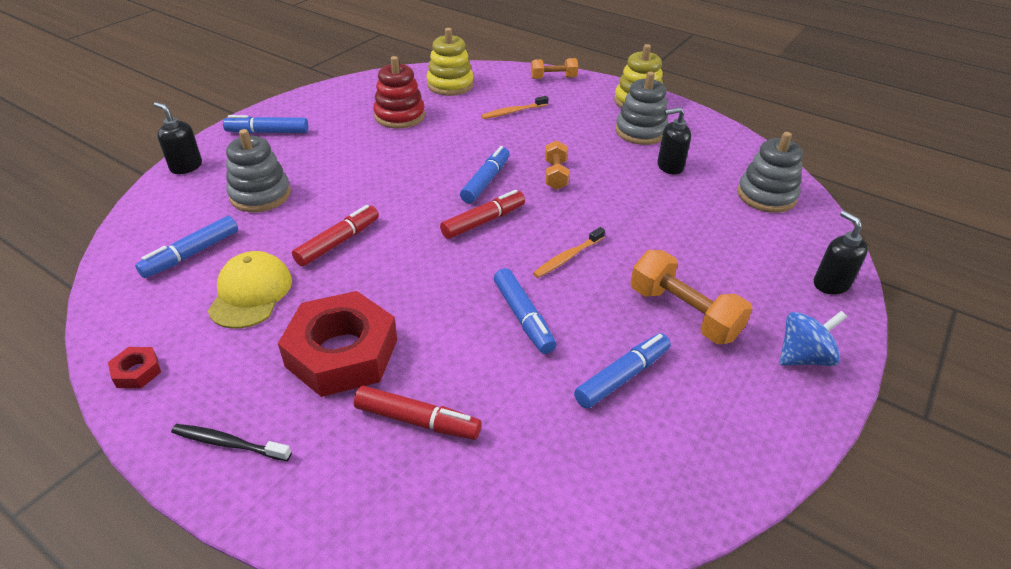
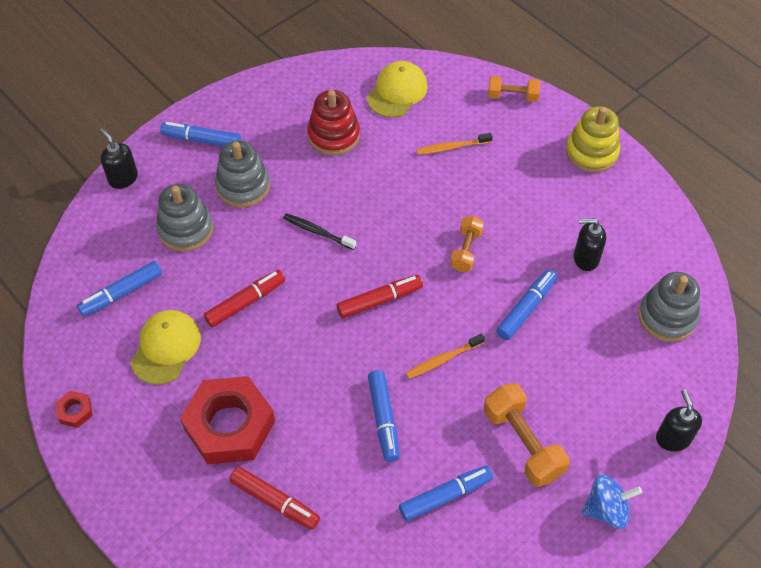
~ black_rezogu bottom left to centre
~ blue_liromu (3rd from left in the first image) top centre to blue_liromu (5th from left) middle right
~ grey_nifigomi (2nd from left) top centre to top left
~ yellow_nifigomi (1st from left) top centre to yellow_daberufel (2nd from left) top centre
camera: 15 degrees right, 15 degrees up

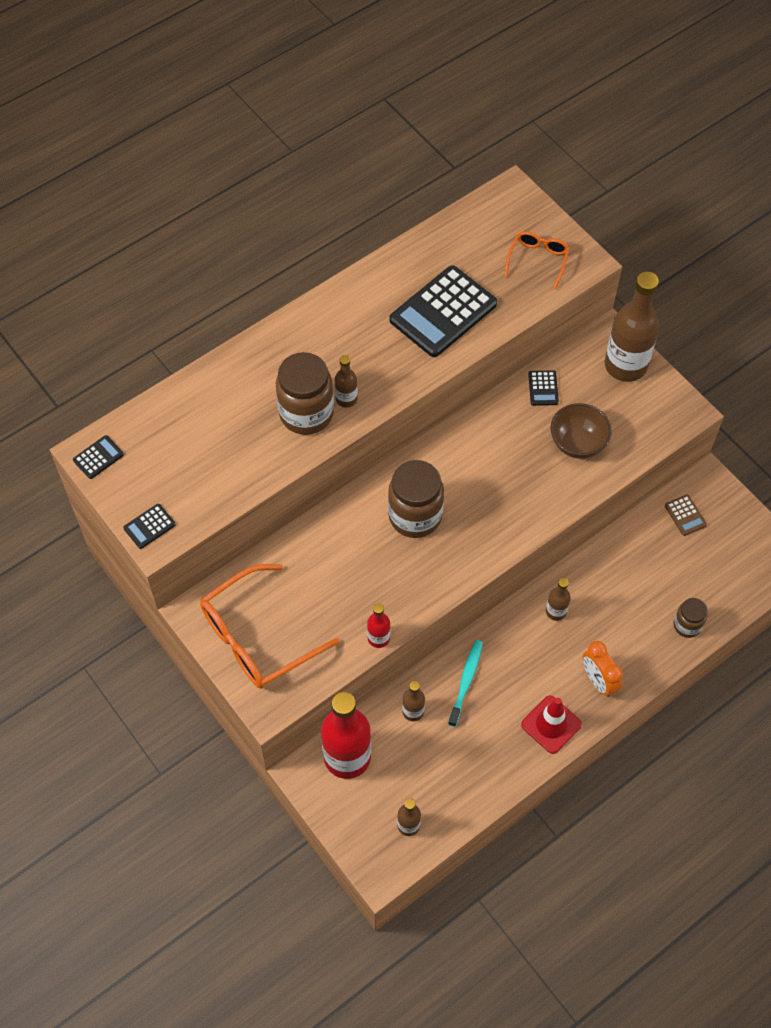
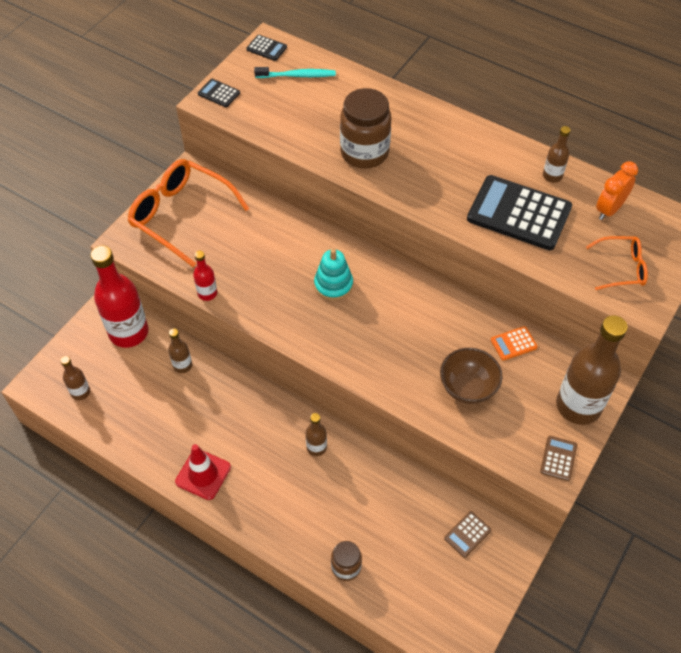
+ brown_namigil (2nd from left) bottom right
~ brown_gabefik (1st from left in the first image) centre to brown_gabefik (4th from left) top right
~ turquoise_rezogu centre to top centre
~ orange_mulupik middle right to top right
~ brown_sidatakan (2nd from left) centre to turquoise_nifigomi centre
~ black_namigil (4th from left) middle right to orange_namigil middle right
camera: 70 degrees right, 5 degrees down

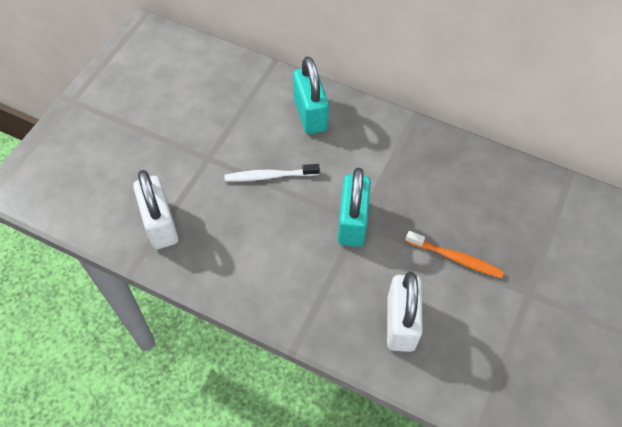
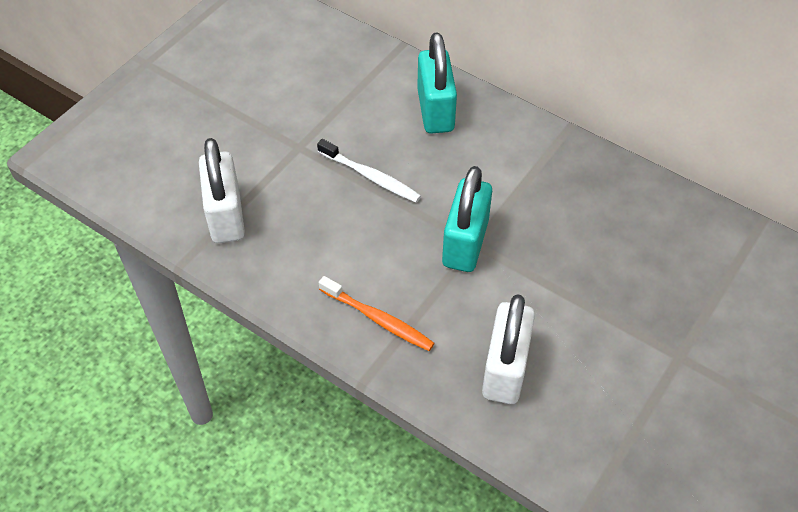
~ orange_rezogu middle right to centre
~ white_rezogu centre = centre 150 degrees counterclockwise
camera: 10 degrees right, 5 degrees down

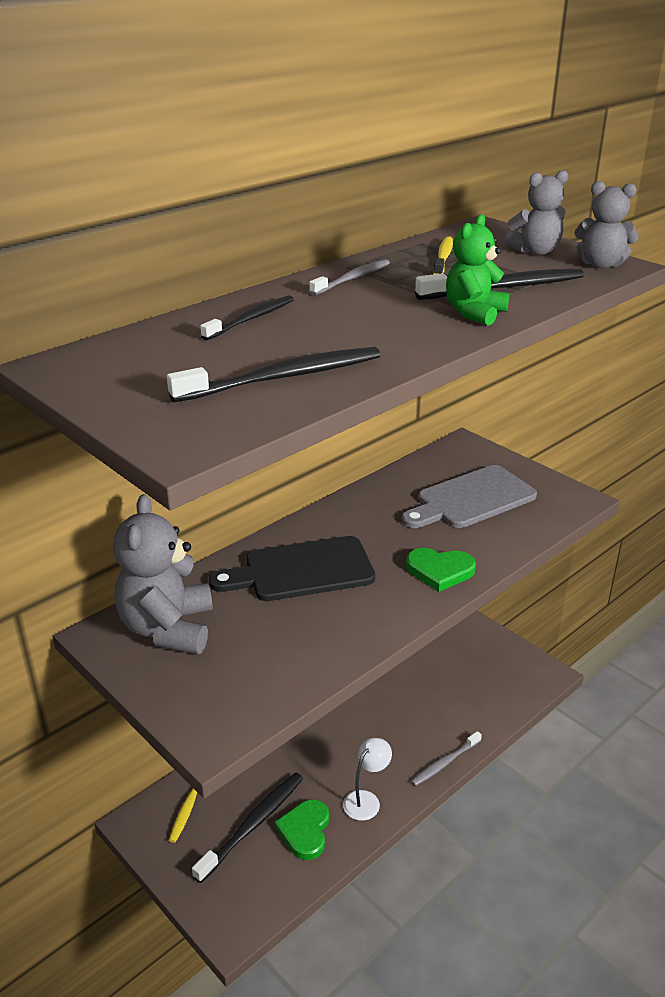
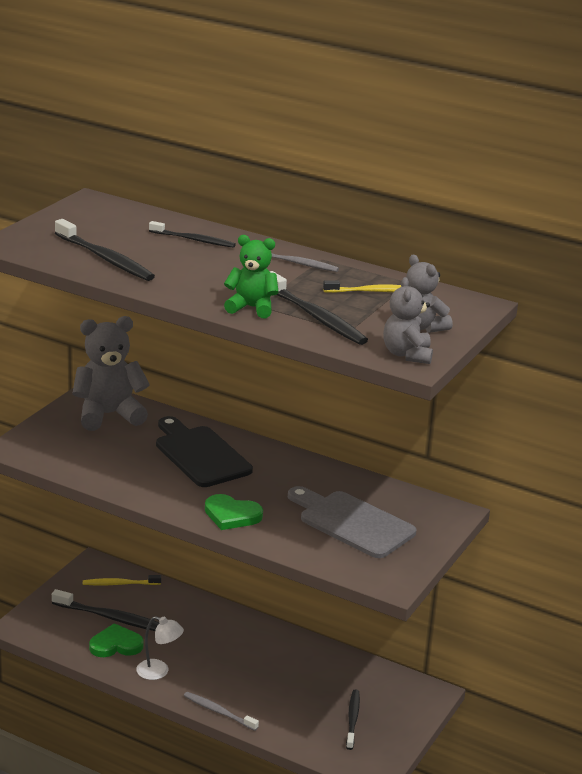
+ black_rezogu (5th from left) bottom centre
~ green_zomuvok (2nd from left) centre = centre 60 degrees counterclockwise
camera: 70 degrees right, 5 degrees down

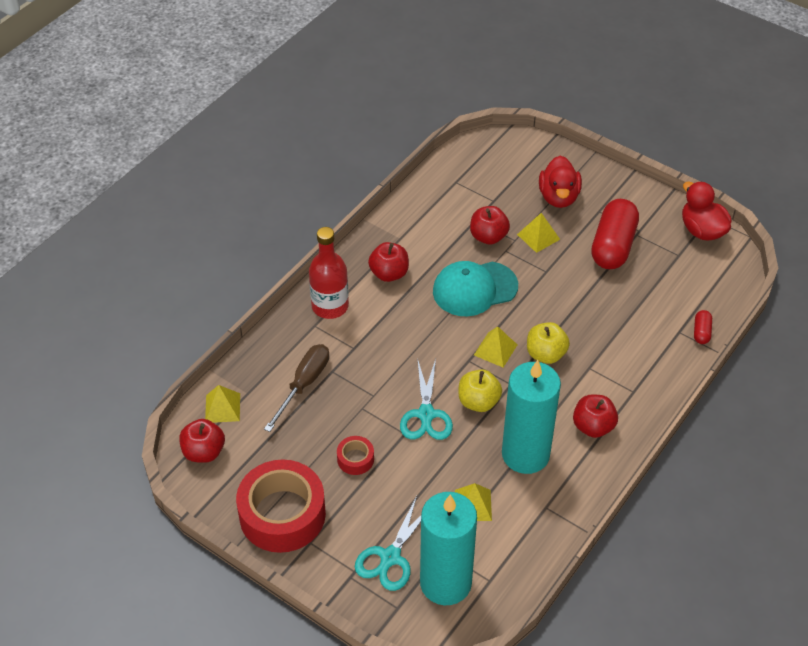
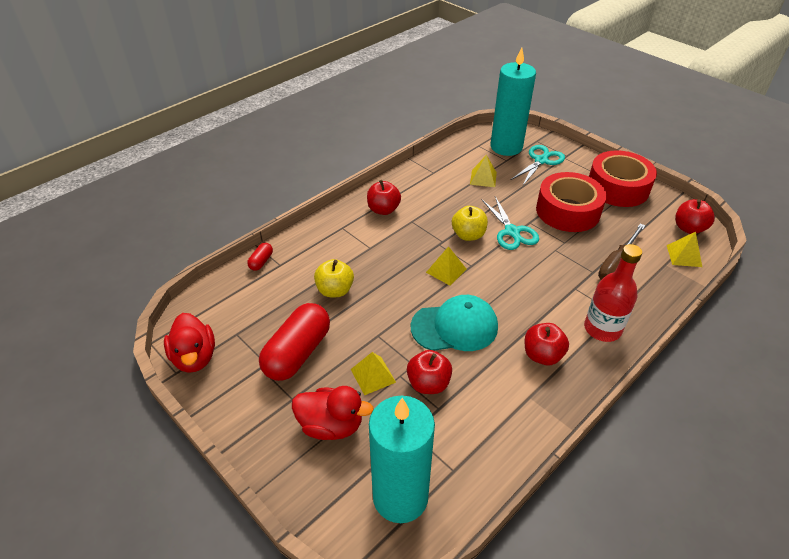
~ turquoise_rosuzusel (2nd from left in the first image) centre to turquoise_rosuzusel (1st from left) bottom centre
~ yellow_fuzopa (2nd from left in the first image) middle right to yellow_fuzopa (1st from left) centre
~ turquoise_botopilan (2nd from left in the first image) centre = centre 150 degrees clockwise
~ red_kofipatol (1st from left in the first image) top right = bottom centre 90 degrees clockwise
~ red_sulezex (2nd from left in the first image) bottom centre = middle right x2.26
camera: 170 degrees left, 5 degrees down

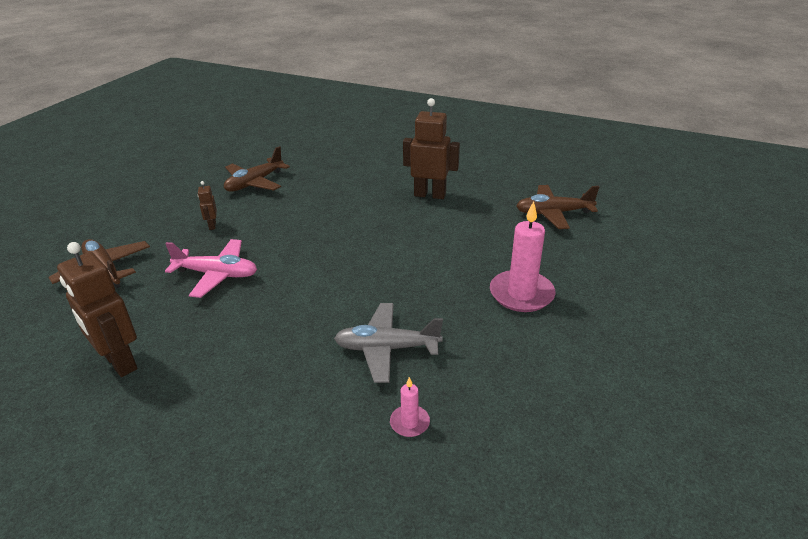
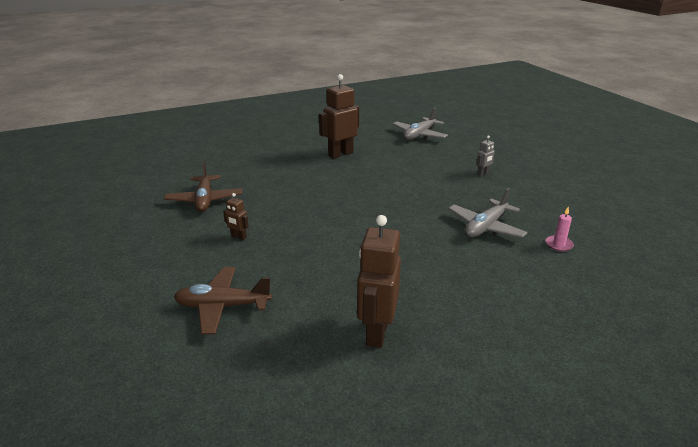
- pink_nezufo middle left
~ pink_rosuzusel (2nd from left) centre to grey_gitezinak middle right
~ brown_nezufo (3rd from left) middle right to grey_nezufo (1st from left) top centre
~ brown_gitezinak (1st from left in the first image) middle left = centre 105 degrees clockwise
camera: 50 degrees left, 5 degrees down

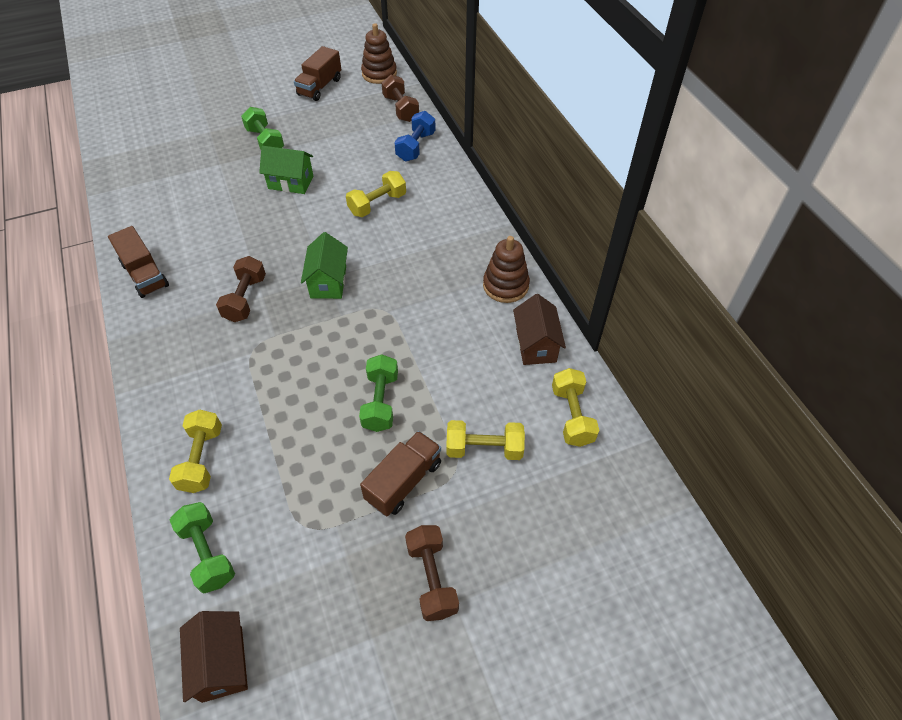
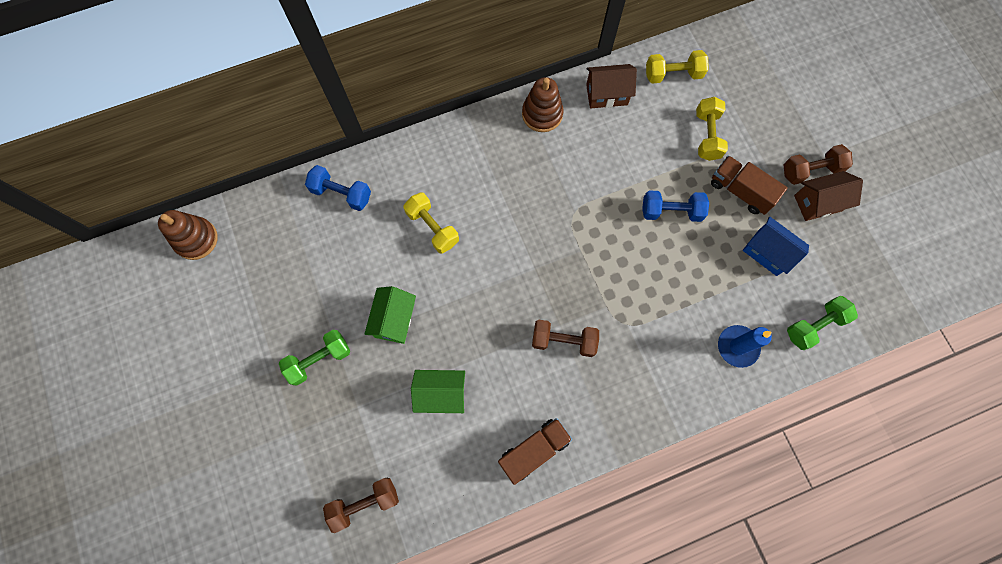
- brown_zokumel (2nd from left) top centre
+ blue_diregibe middle right
~ brown_diregibe (1st from left in the first image) bottom left to brown_diregibe (2nd from left) middle right
~ green_diregibe (2nd from left) centre to bottom centre
~ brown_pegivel (2nd from left in the first image) top centre to brown_pegivel (1st from left) bottom centre
~ yellow_pegivel (1st from left) middle left to blue_rosuzusel middle right
~ green_pegivel (3rd from left) centre to blue_pegivel (2nd from left) middle right
camera: 90 degrees left, 20 degrees up

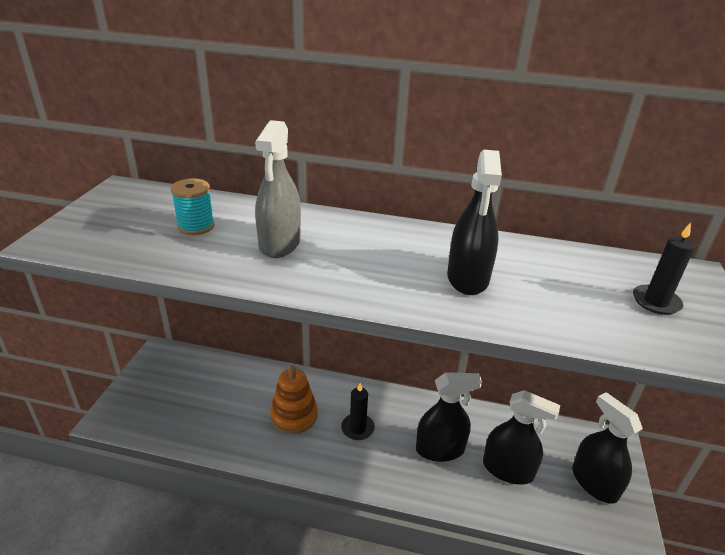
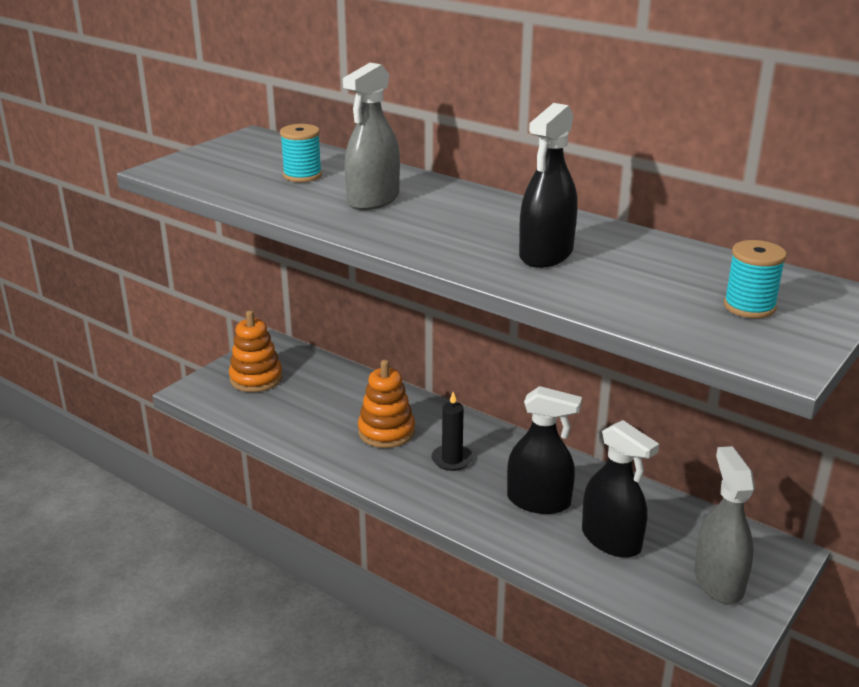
+ orange_nifigomi (1st from left) middle left
~ black_rosuzusel (2nd from left) middle right to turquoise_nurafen (2nd from left) middle right
~ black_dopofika (4th from left) bottom right to grey_dopofika (2nd from left) bottom right
camera: 25 degrees right, 5 degrees down

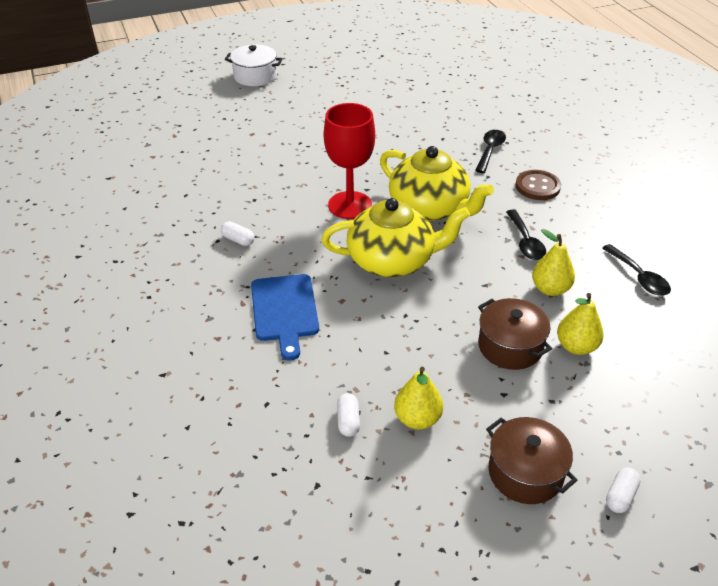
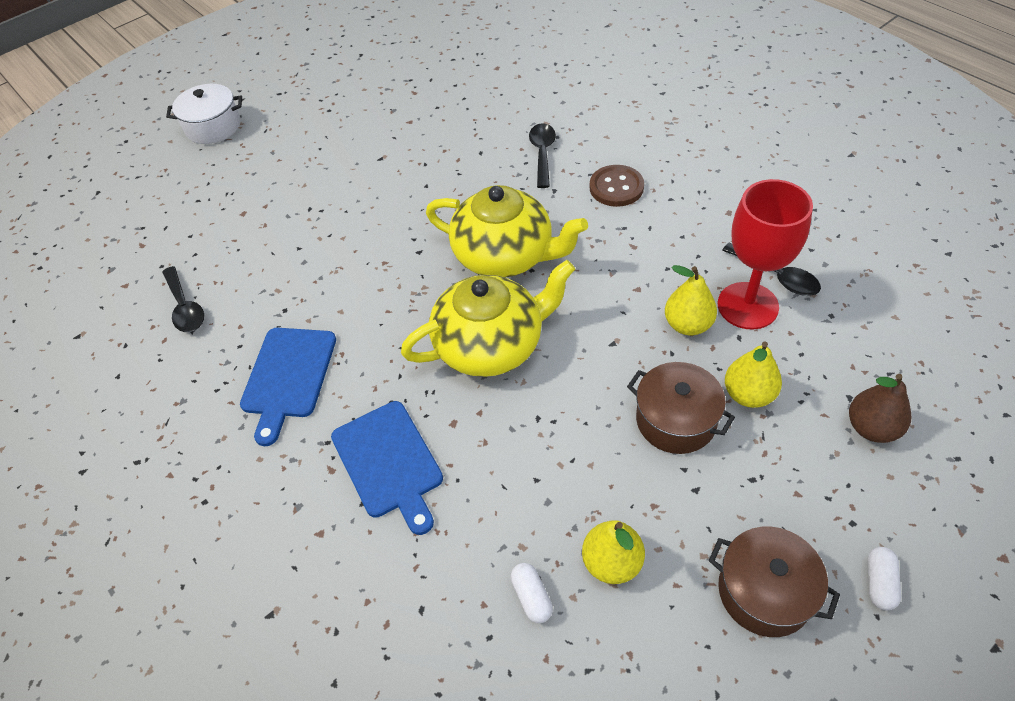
+ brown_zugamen middle right
~ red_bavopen top centre to middle right
~ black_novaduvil (2nd from left in the first image) middle right to black_novaduvil (1st from left) middle left
~ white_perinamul (1st from left) middle left to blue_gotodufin (1st from left) middle left
camera: 15 degrees left, 10 degrees up

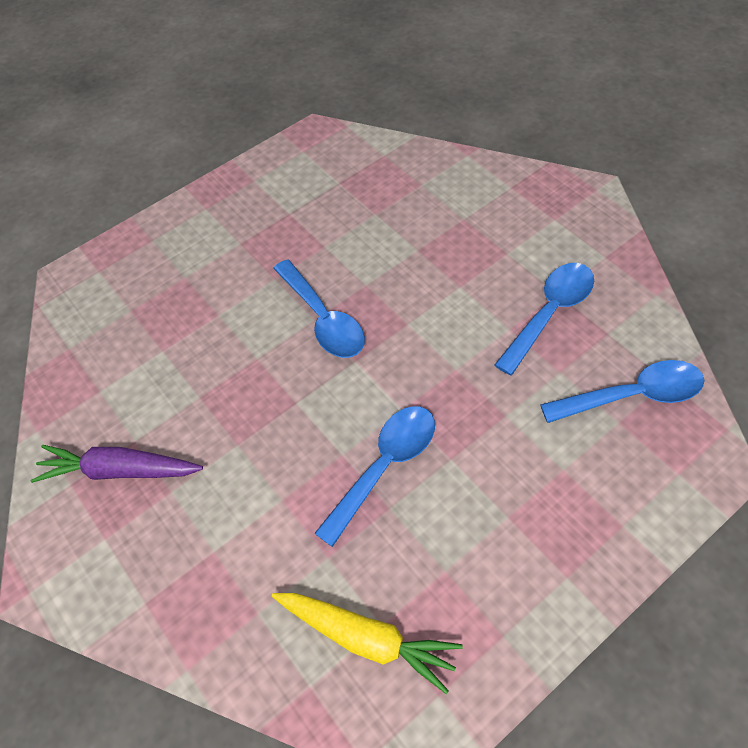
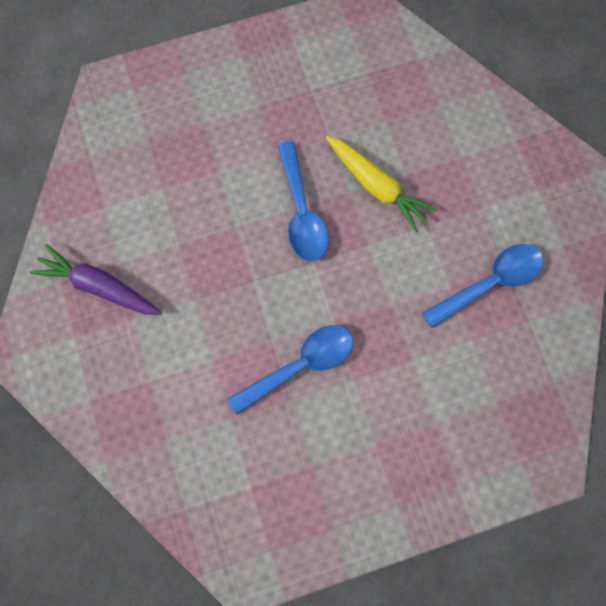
- blue_novaduvil (4th from left) middle right
~ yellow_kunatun bottom centre to top centre
camera: 15 degrees right, 20 degrees up

